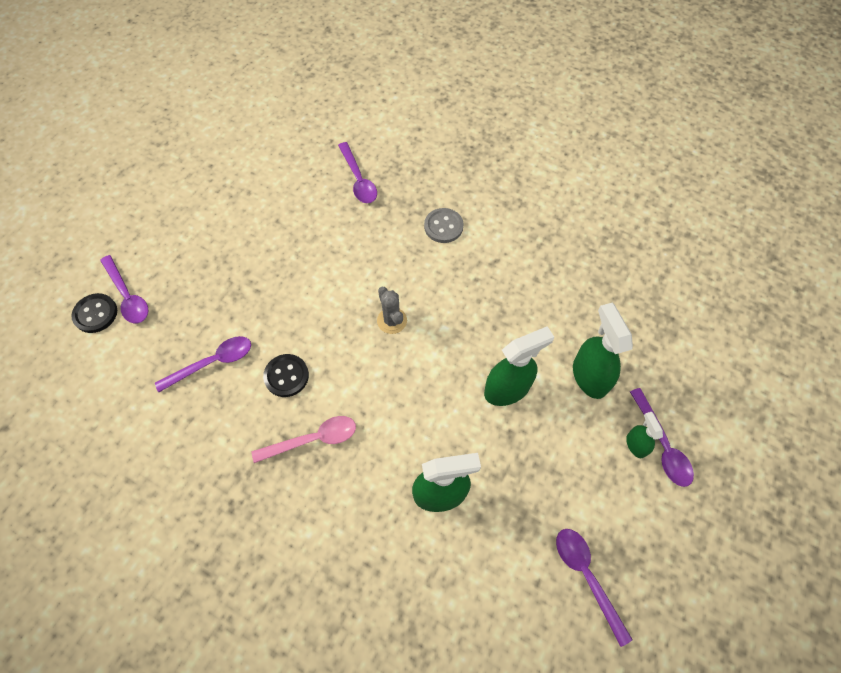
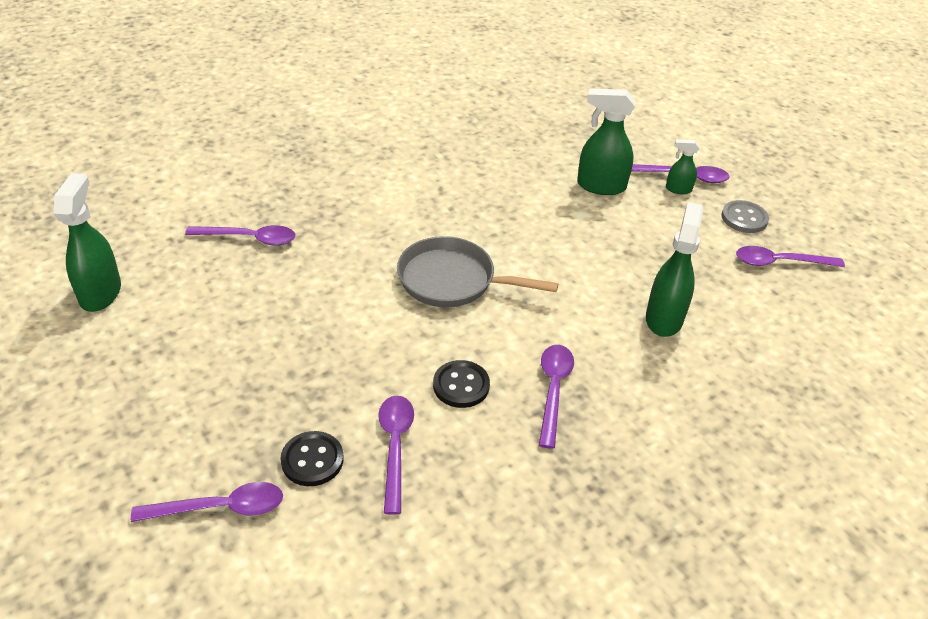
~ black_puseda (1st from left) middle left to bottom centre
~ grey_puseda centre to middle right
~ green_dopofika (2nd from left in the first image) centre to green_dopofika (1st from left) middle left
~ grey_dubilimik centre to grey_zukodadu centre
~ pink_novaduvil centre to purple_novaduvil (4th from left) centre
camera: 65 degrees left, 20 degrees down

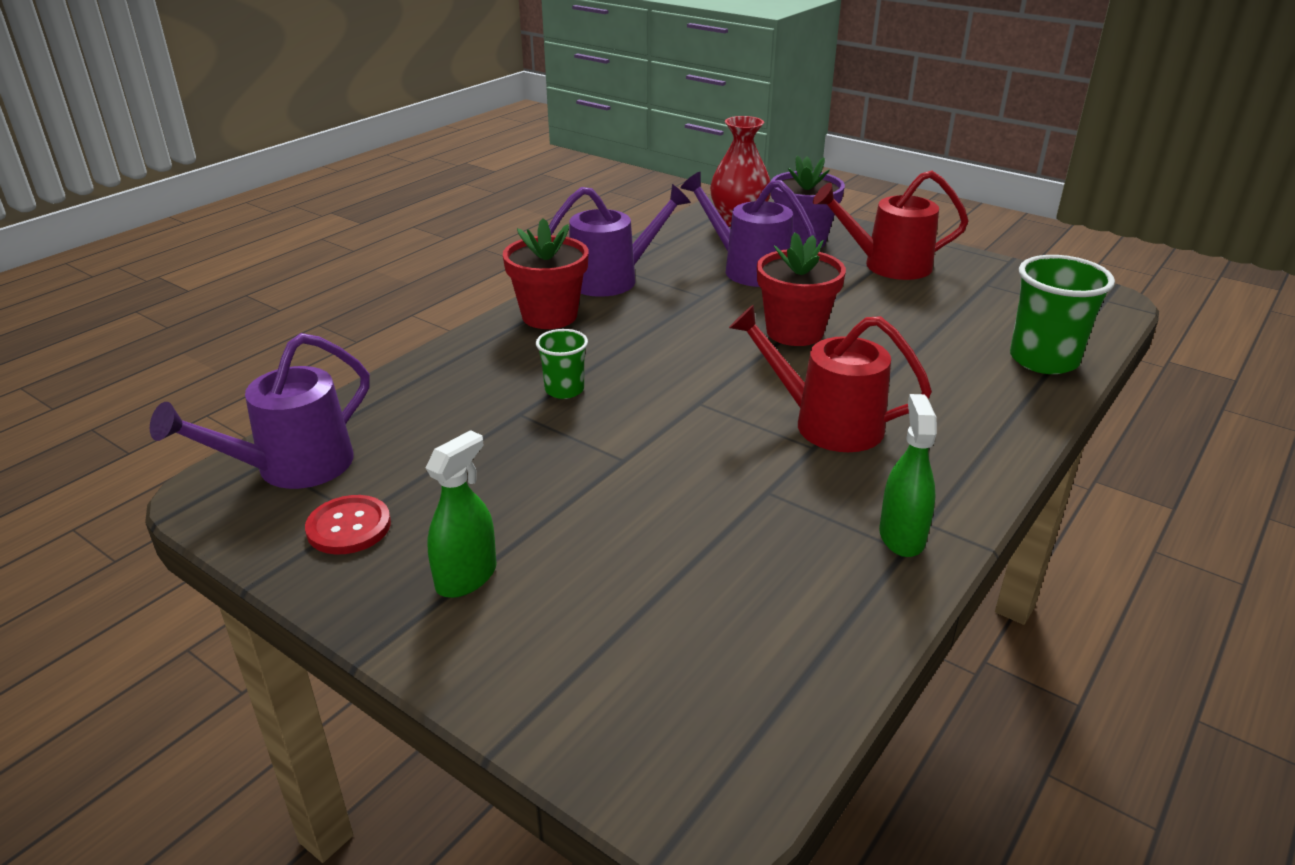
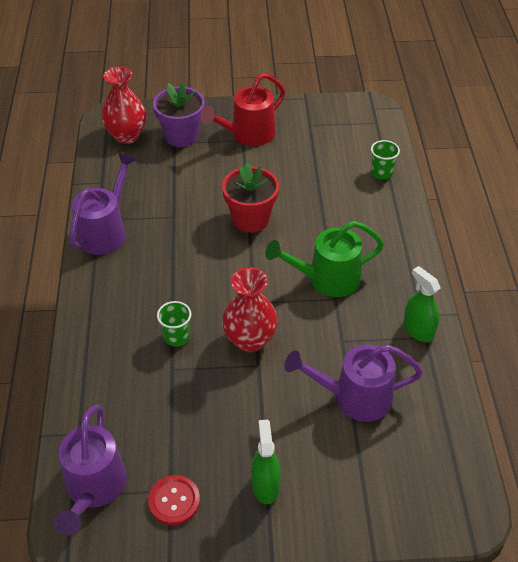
- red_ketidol (1st from left) top centre
+ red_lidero (2nd from left) centre
~ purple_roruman (3rd from left) top centre to bottom right
~ red_roruman (1st from left) centre to green_roruman centre
~ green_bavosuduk (2nd from left) middle right = top right x0.56
camera: 40 degrees left, 15 degrees up

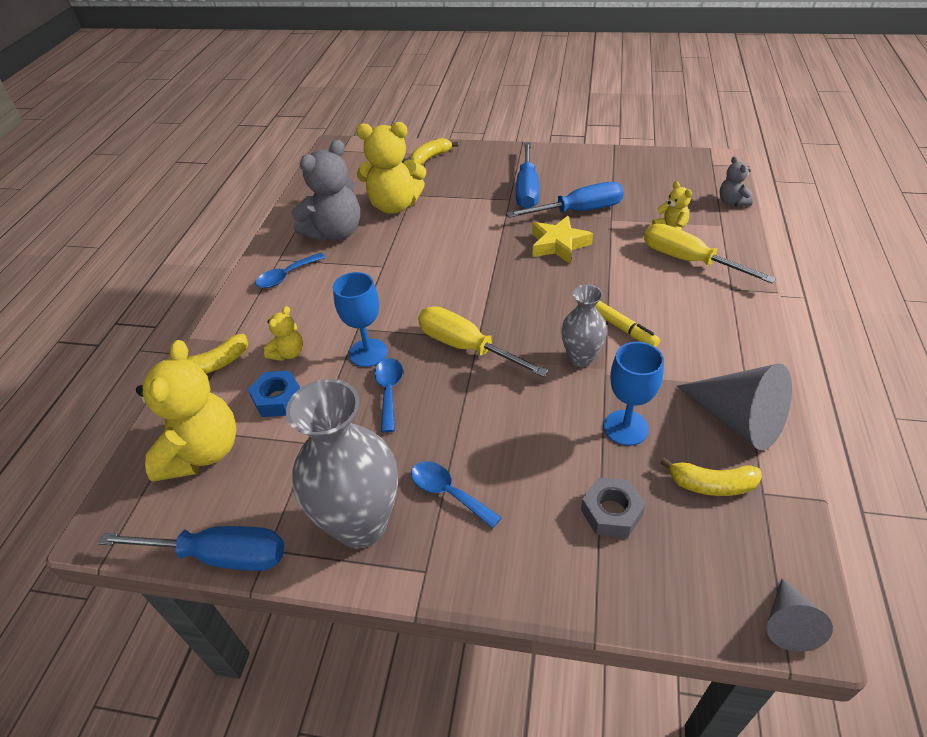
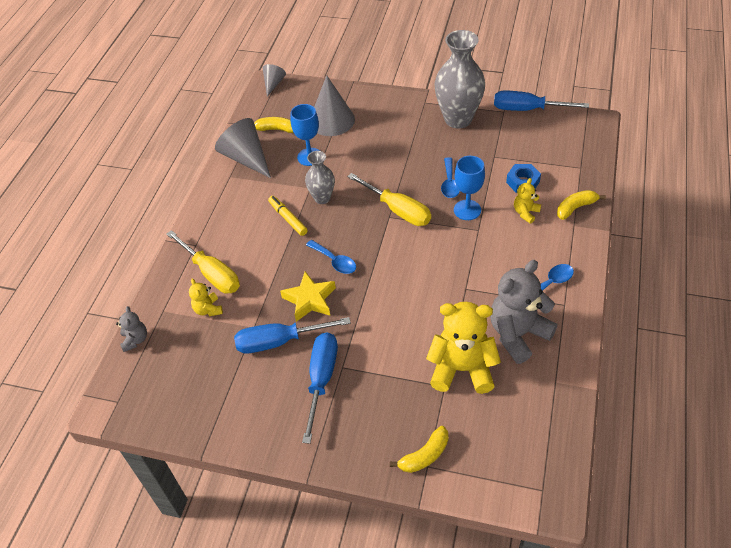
- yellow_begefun (1st from left) middle left
~ blue_novaduvil (3rd from left in the first image) bottom centre to blue_novaduvil (1st from left) centre
~ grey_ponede bottom centre to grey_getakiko (3rd from left) top centre
camera: 175 degrees left, 5 degrees up

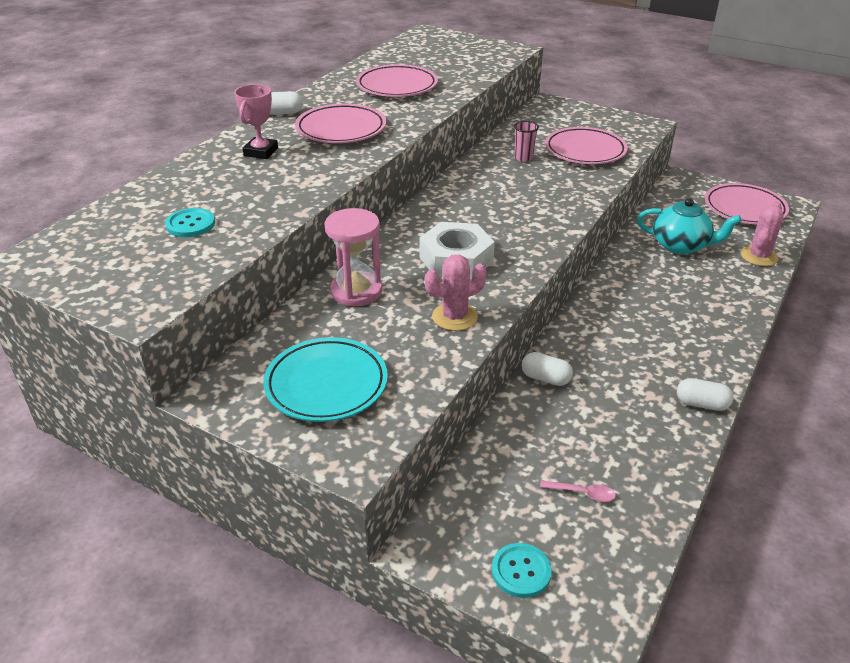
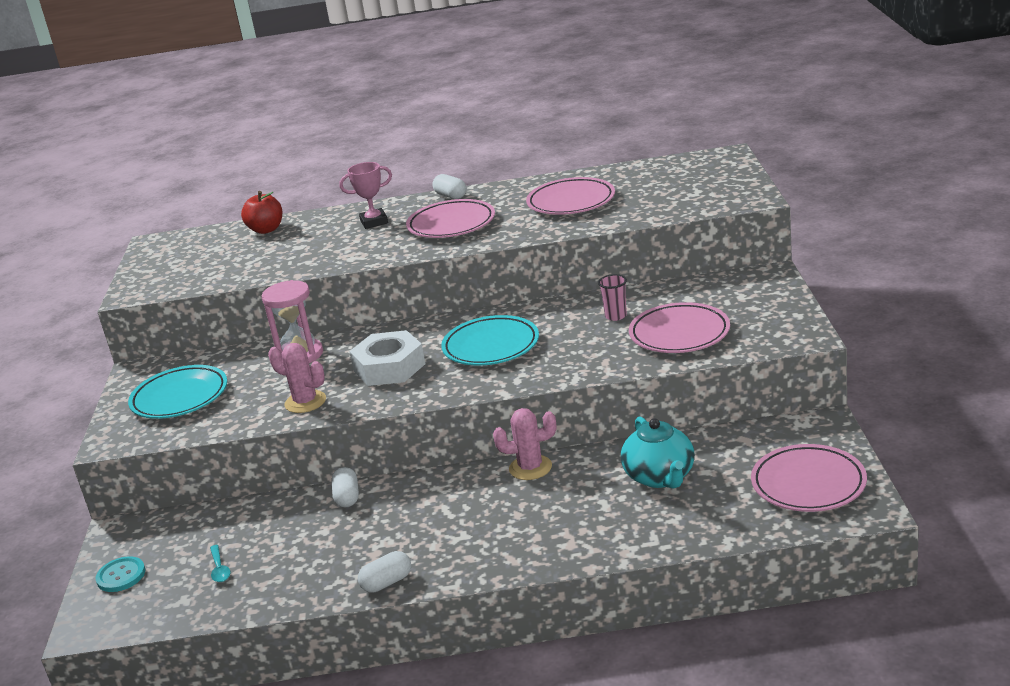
- turquoise_puseda (1st from left) middle left
+ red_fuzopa top left
+ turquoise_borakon (2nd from left) centre
~ pink_dubilimik (2nd from left) middle right to centre
~ pink_novaduvil bottom right to turquoise_novaduvil bottom left
~ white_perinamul (3rd from left in the first image) middle right = bottom centre 75 degrees clockwise
camera: 60 degrees right, 10 degrees down

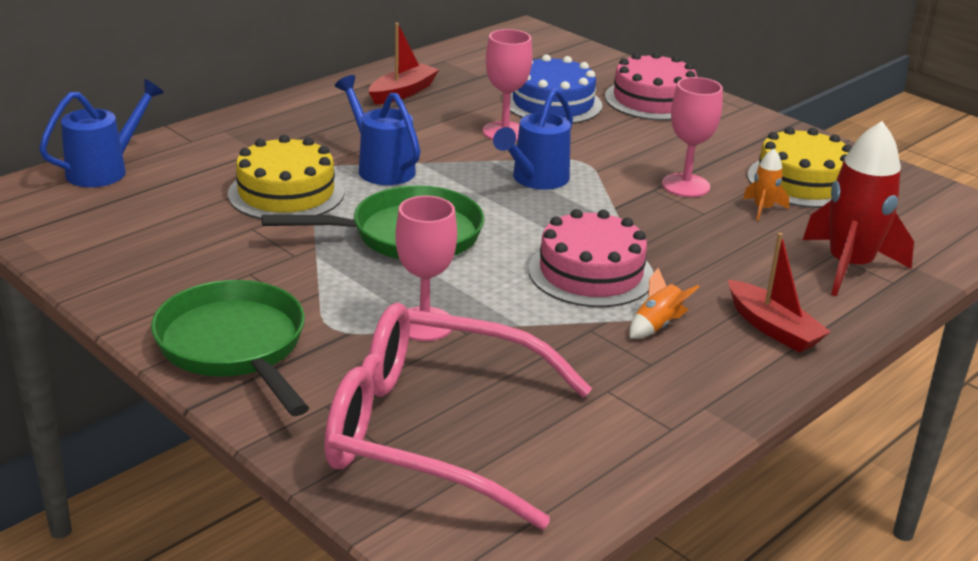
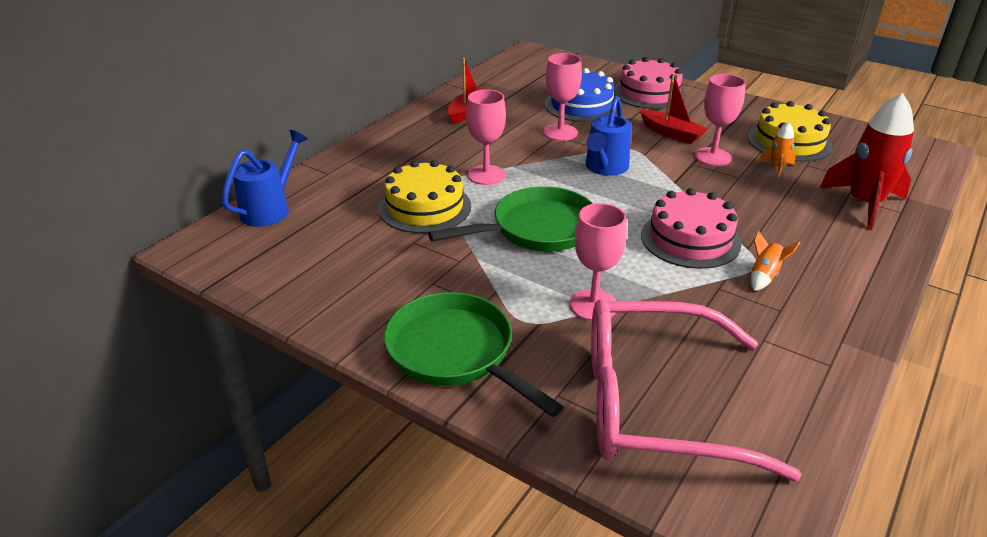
~ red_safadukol (2nd from left) middle right to top right
~ blue_roruman (2nd from left) top centre to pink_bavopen (1st from left) top centre
camera: 10 degrees left, 5 degrees up

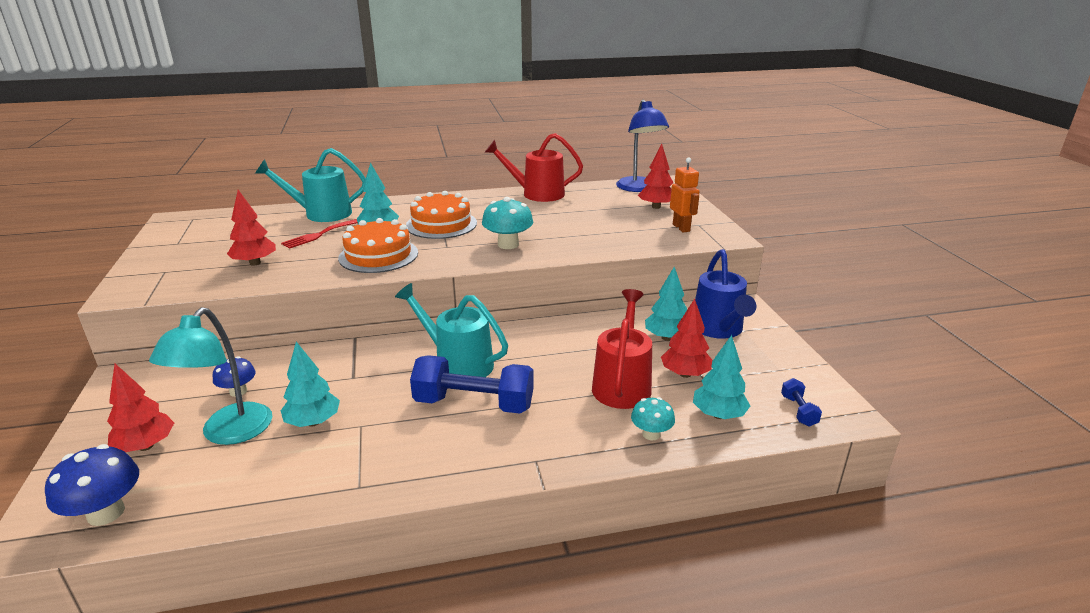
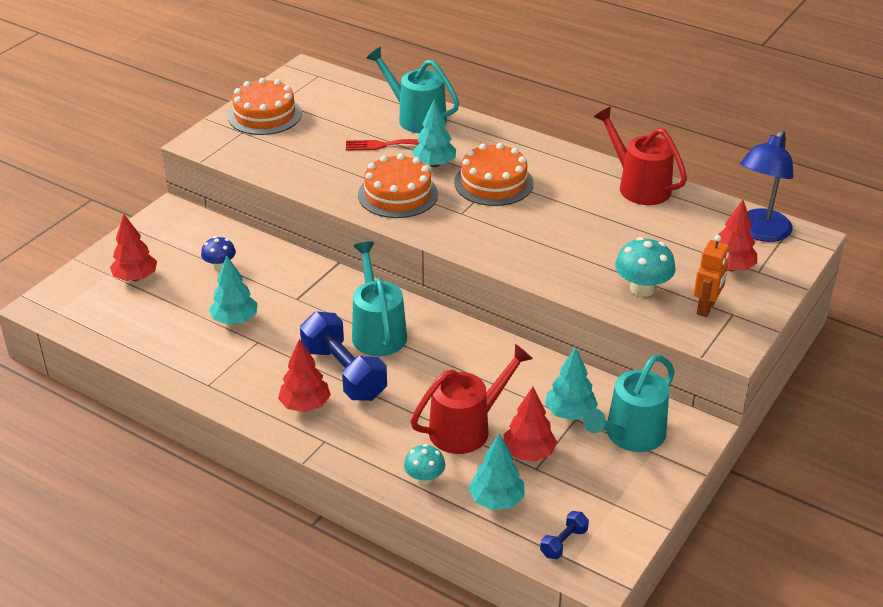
- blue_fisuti (1st from left) bottom left
- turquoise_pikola middle left
+ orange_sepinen (1st from left) top left
~ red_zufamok (2nd from left) middle left to centre
~ turquoise_fisuti (1st from left in the first image) centre to turquoise_fisuti (2nd from left) middle right
~ blue_roruman centre to turquoise_roruman (3rd from left) middle right
camera: 45 degrees right, 10 degrees up

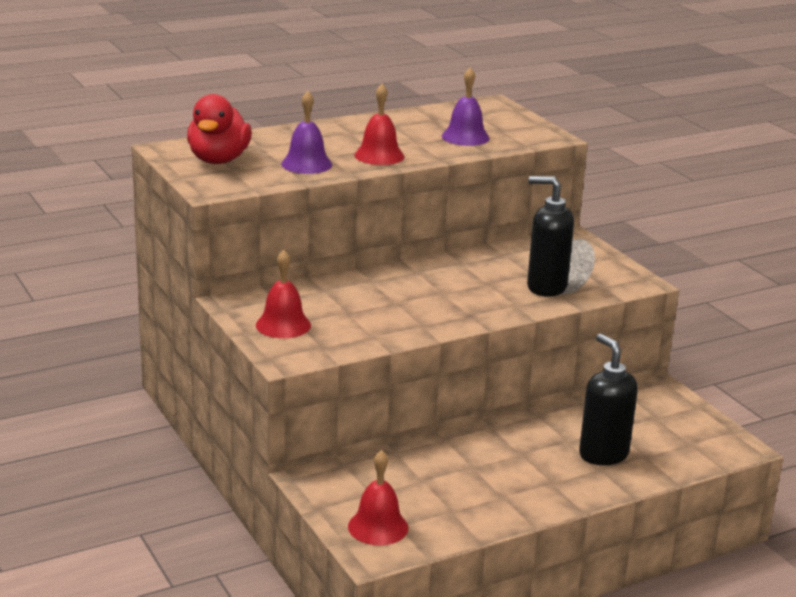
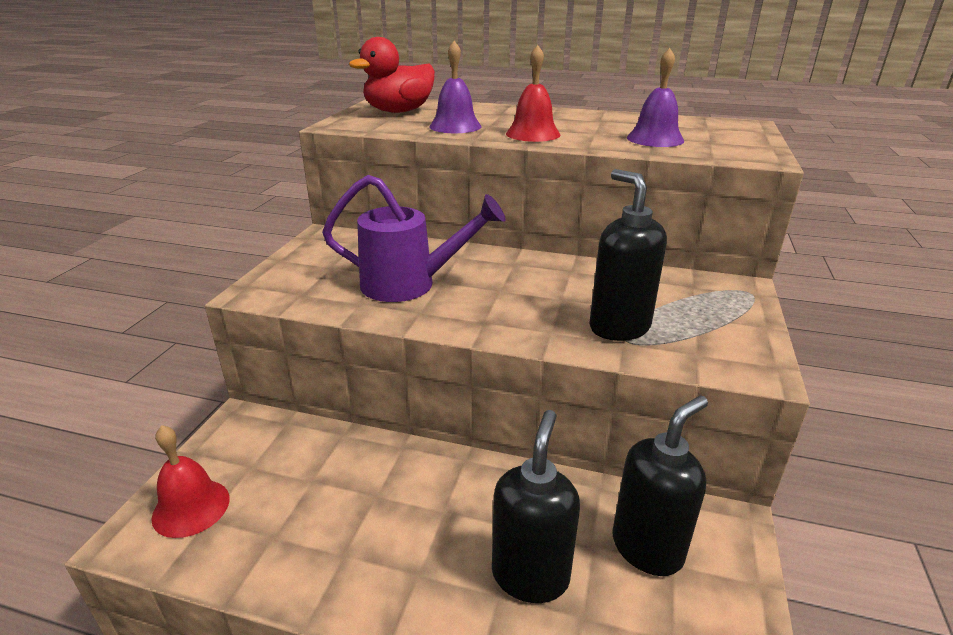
- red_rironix (1st from left) centre
+ purple_roruman centre
+ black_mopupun (3rd from left) bottom right
camera: 45 degrees right, 5 degrees up

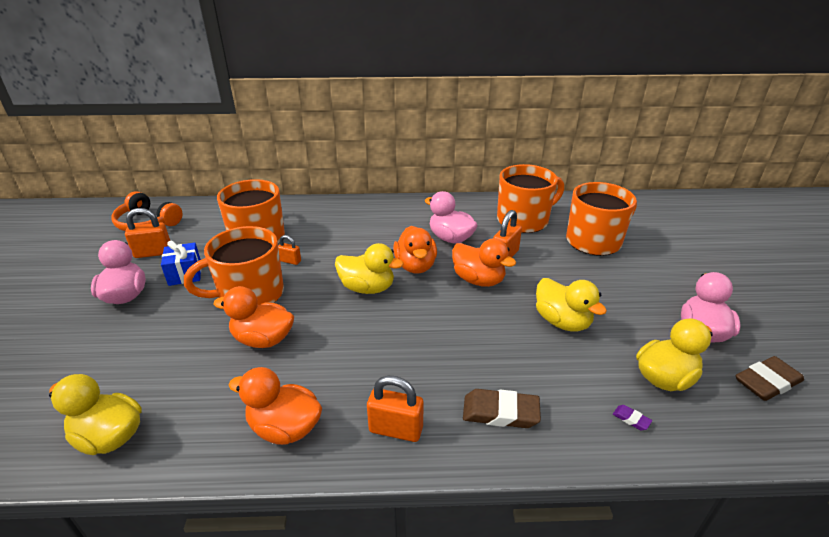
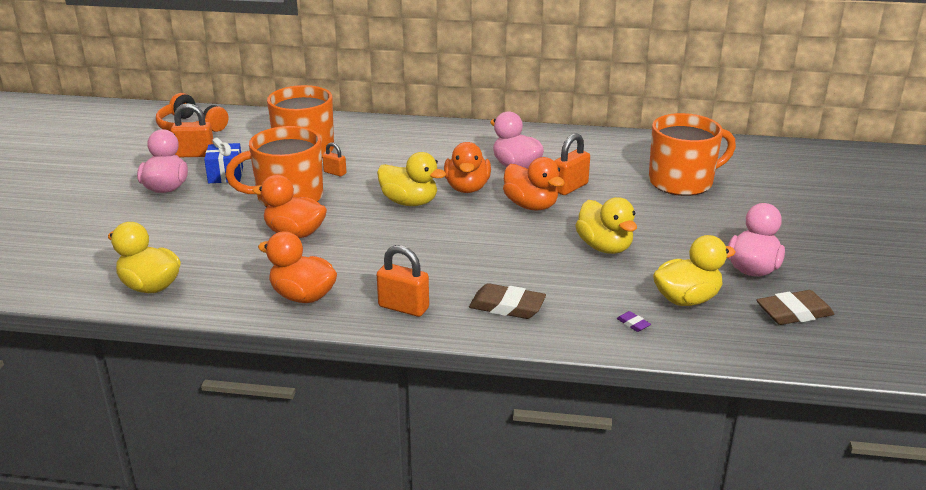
- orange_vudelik (3rd from left) centre
camera: 10 degrees right, 5 degrees down

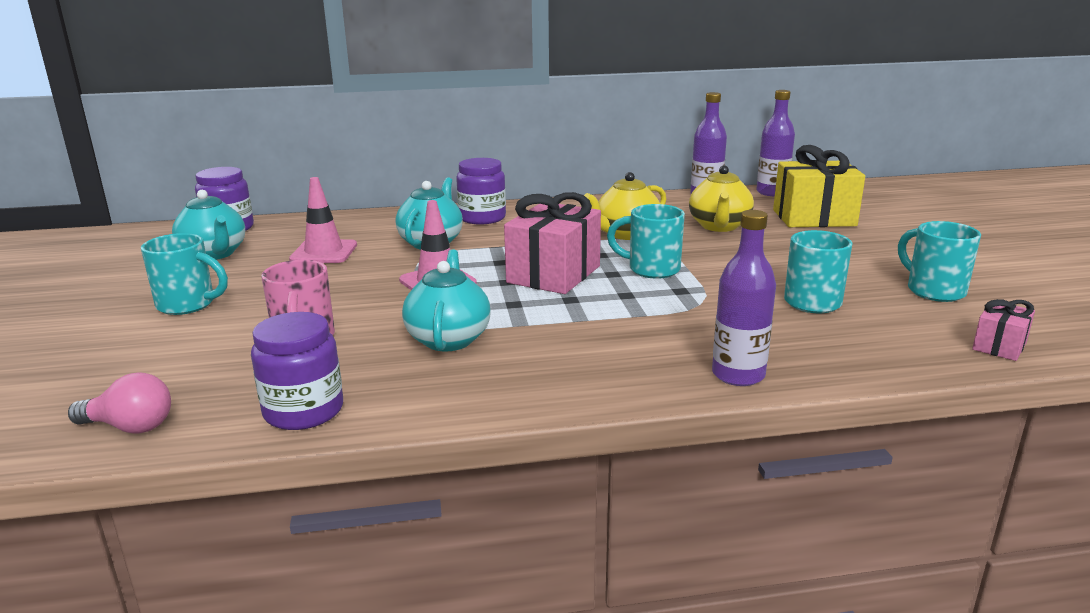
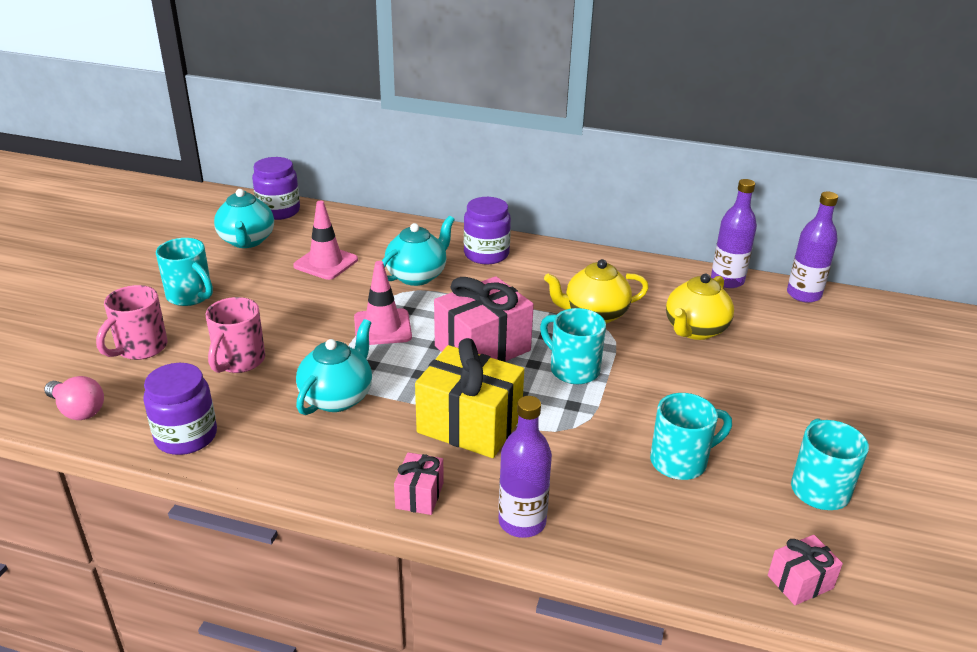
+ pink_vudelik (1st from left) middle left
+ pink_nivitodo (1st from left) bottom centre
~ yellow_nivitodo top right to centre
camera: 25 degrees right, 10 degrees up

